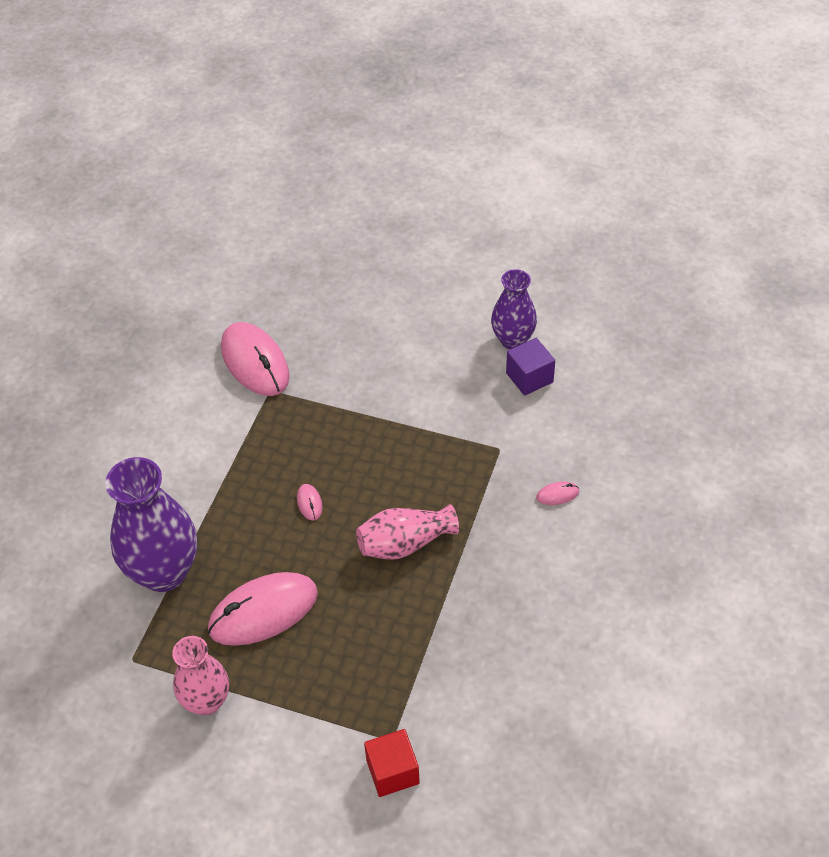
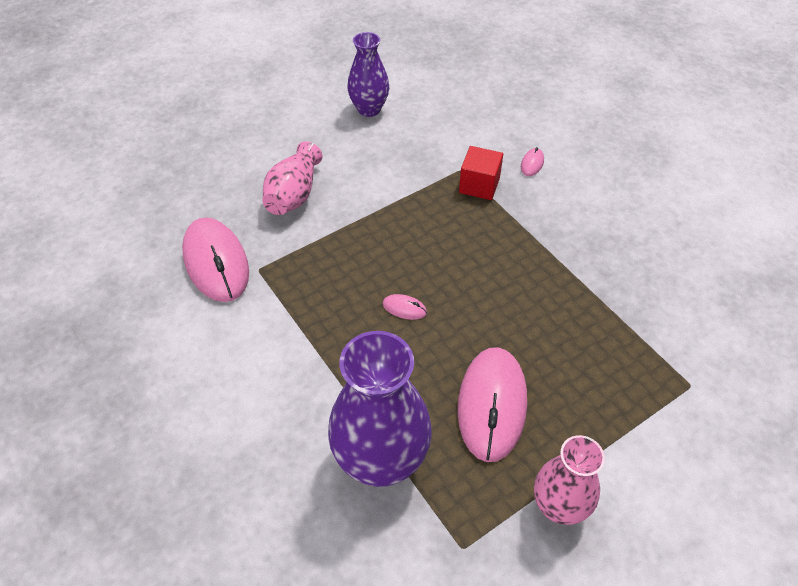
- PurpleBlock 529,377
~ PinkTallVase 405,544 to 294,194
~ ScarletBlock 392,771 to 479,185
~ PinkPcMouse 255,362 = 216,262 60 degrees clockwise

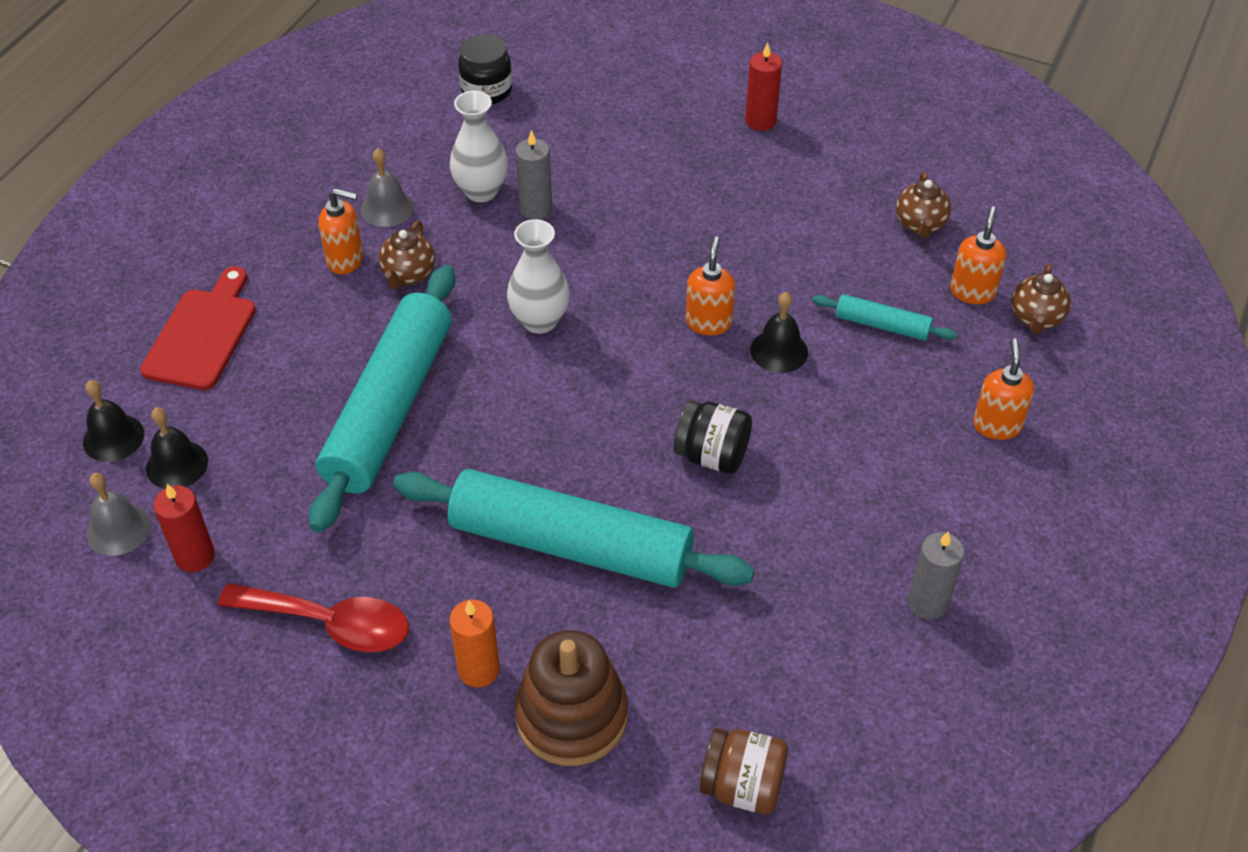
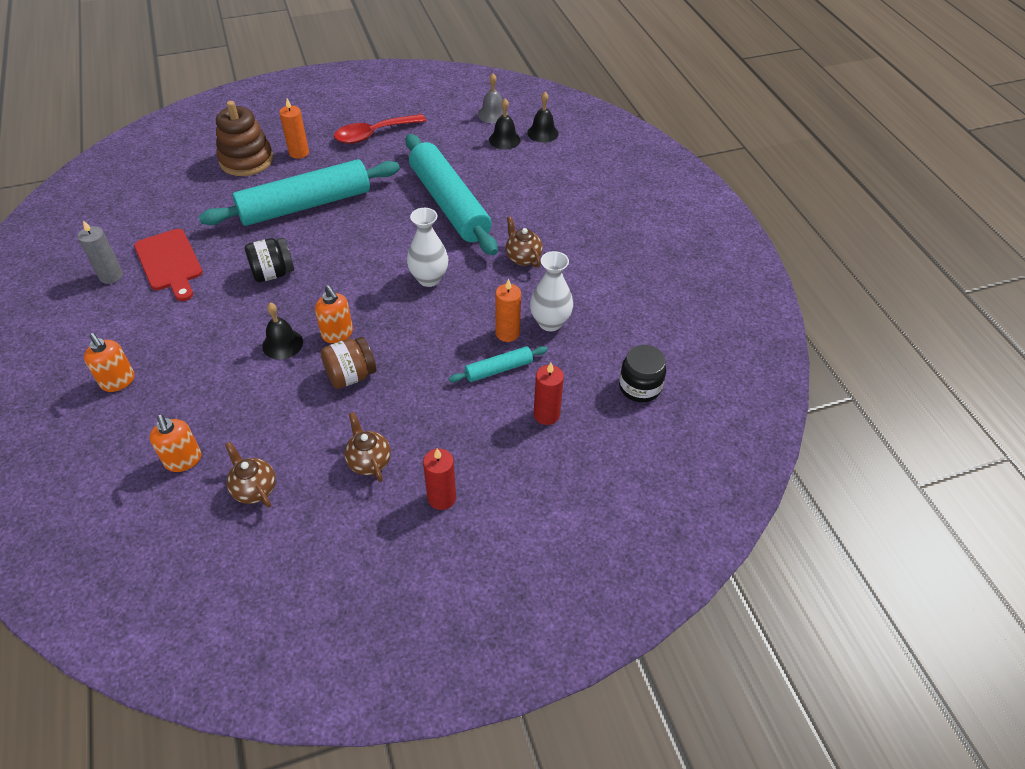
- BrightOrangeSoapPump 346,260
- GraySchoolBell 387,208
~ ScarletChoppingBoard 203,334 to 169,263
~ ScarletPillarCandle 195,556 to 546,414
~ RussetPreserveJar 742,786 to 351,376
~ AquaDoughRoller 882,325 to 499,369
~ RussetTeapot 1036,318 to 369,461
~ GrayPillarCandle 536,208 to BrightOrangePillarCandle 507,333

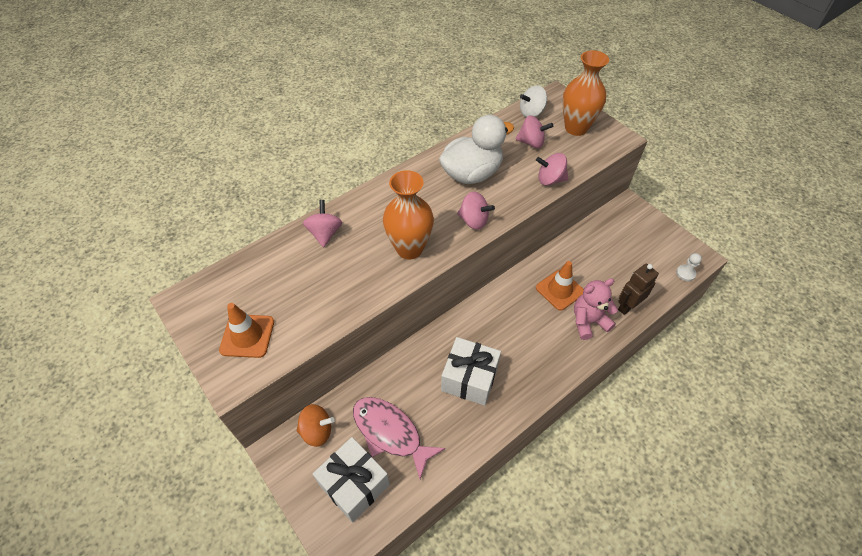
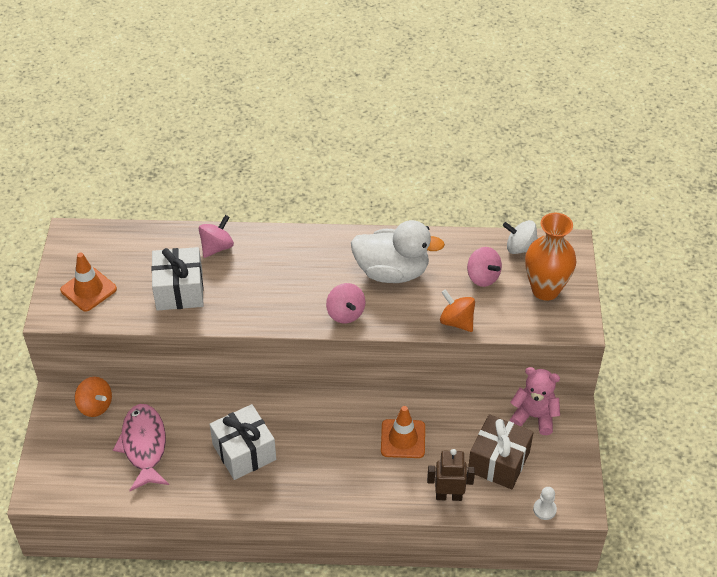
- BrightOrangeTallVase 409,249
+ RussetPresent 498,462
~ WhitePresent 354,485 to 179,290
~ PinkTeddyBear 588,322 to 534,416
~ PinkSpinningTop 550,180 to BrightOrangeSpinningTop 456,321

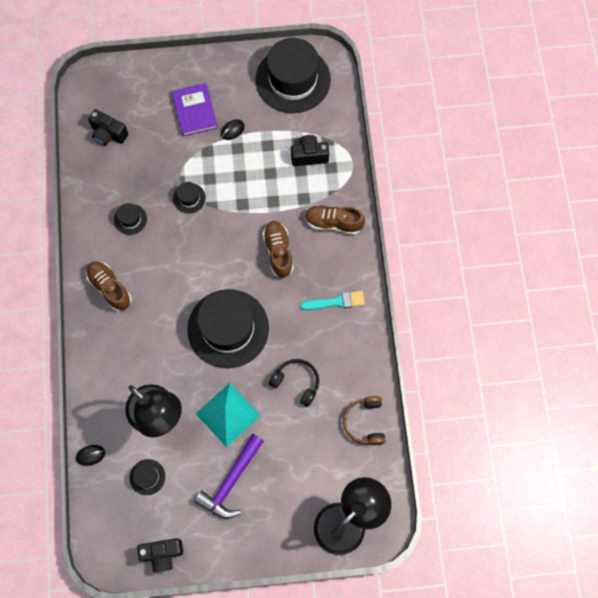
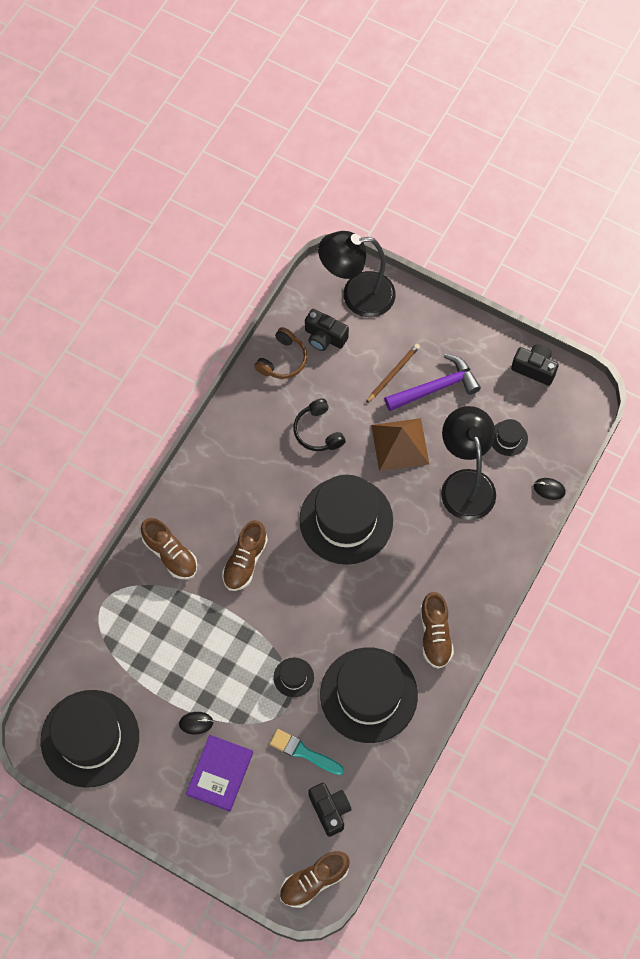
+ RussetSneaker 314,881
+ RussetWoodenPencil 393,373
~ JetBlackCompactCamera 309,156 to 324,337
~ AquaPaintbrush 336,302 to 303,752
~ AquaSolidPyramid 228,414 to RussetSolidPyramid 400,444
~ JetBlackTopHat 130,219 = 368,695 x2.39

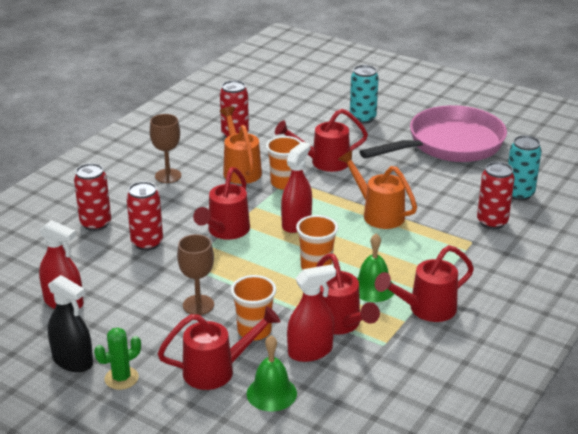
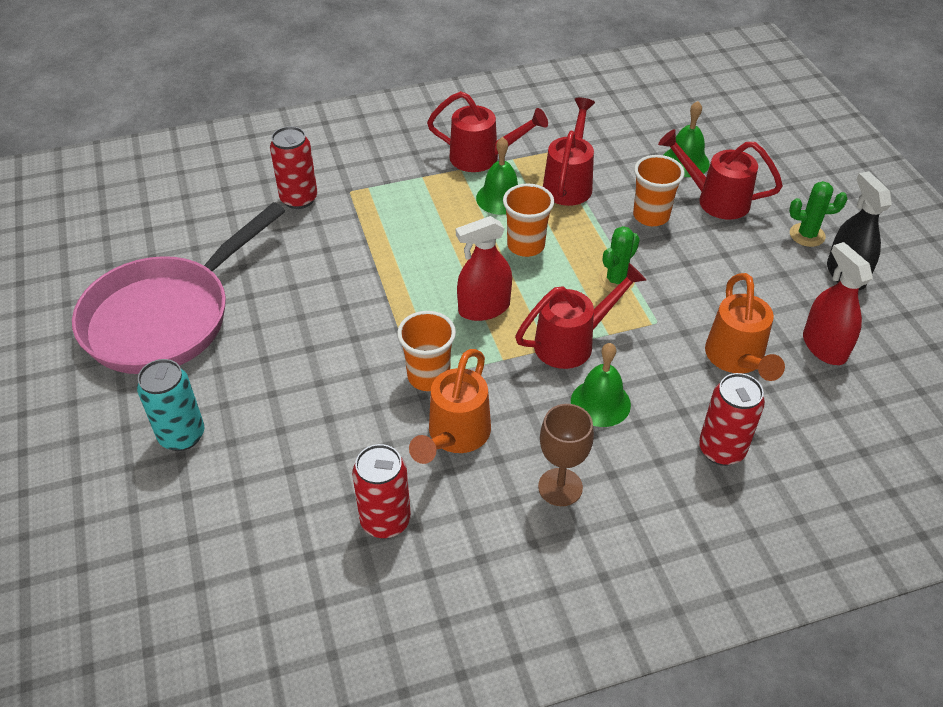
- ScarletTin 147,243
- RussetWineGlass 198,305
- ScarletWateringCan 324,162
- ScarletSprayer 310,351
- AquaTin 519,194
+ EmeraldSchoolBell 600,403
+ EmeraldSaguaroCactus 616,280
~ BrightOrangeWateringCan 378,214 to 737,359
~ PinkFryingPan 449,144 = 166,317 60 degrees counterclockwise

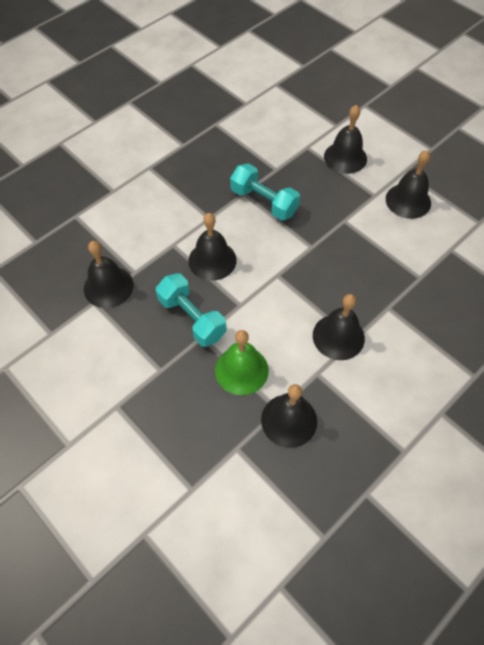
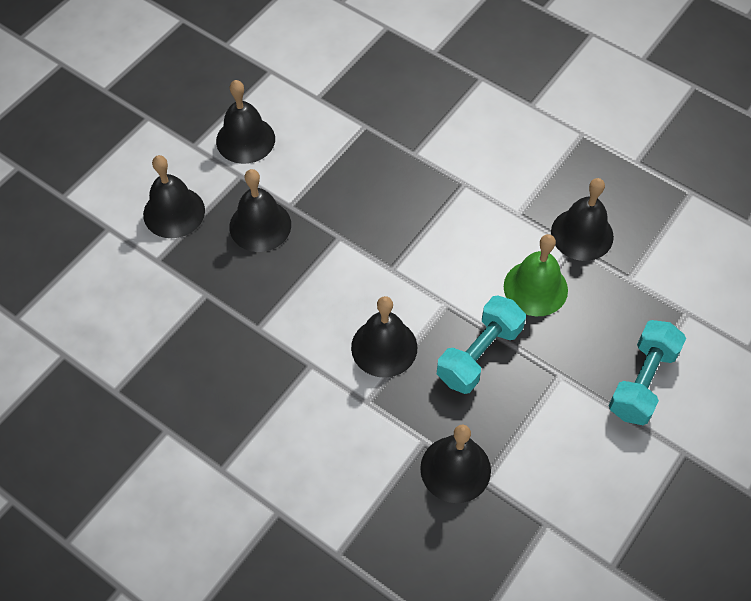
~ AquaDumbbell 264,202 to 642,381
~ JetBlackSchoolBell 338,336 to 260,225

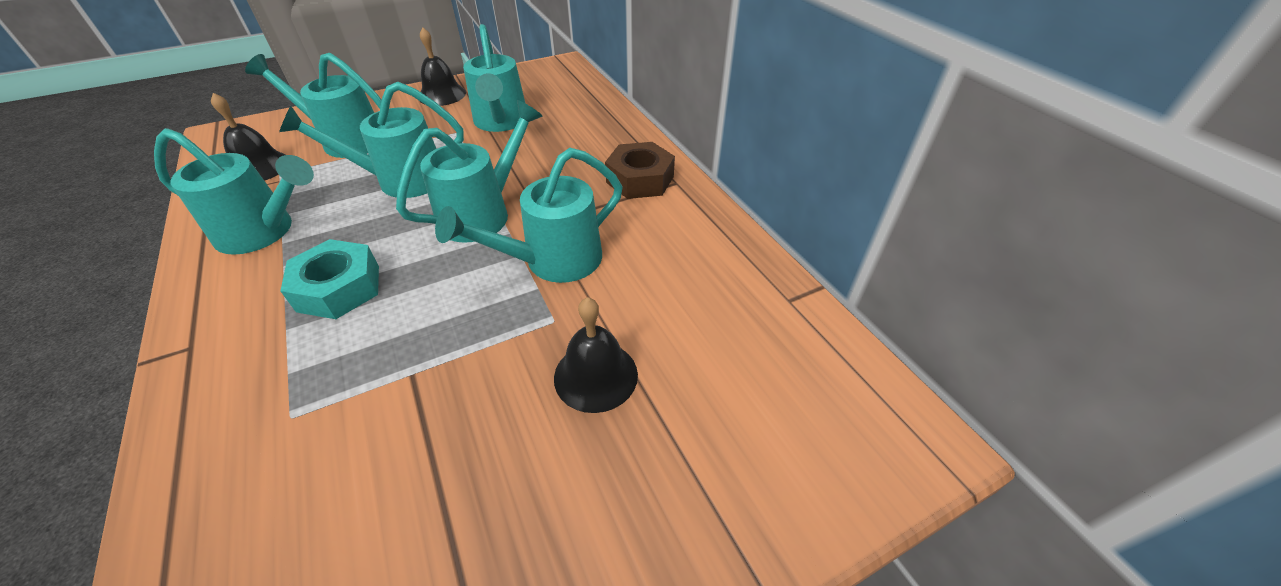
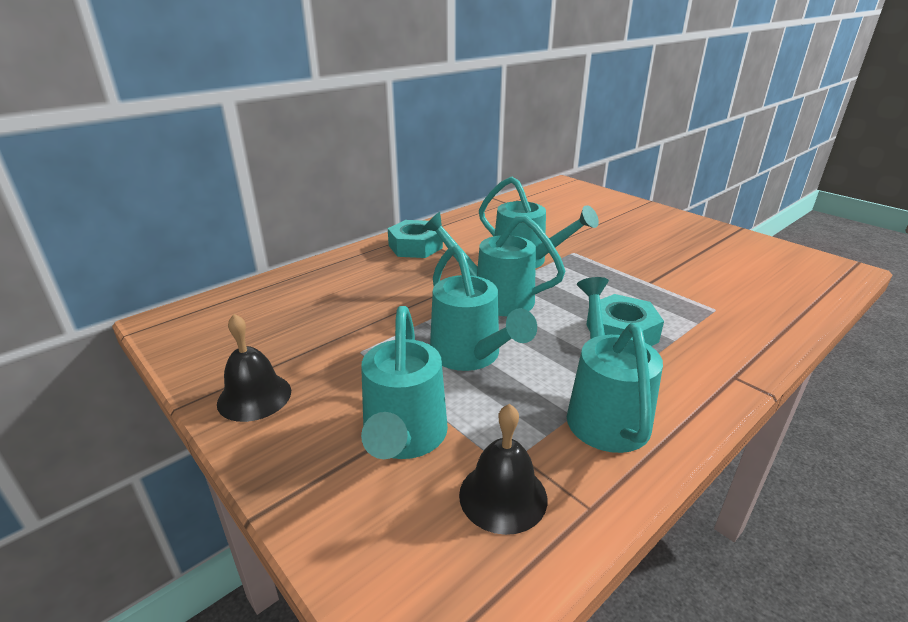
- AquaWateringCan 501,122
- JetBlackSchoolBell 595,375
~ RussetHexagonNut 640,179 to AquaHexagonNut 415,247

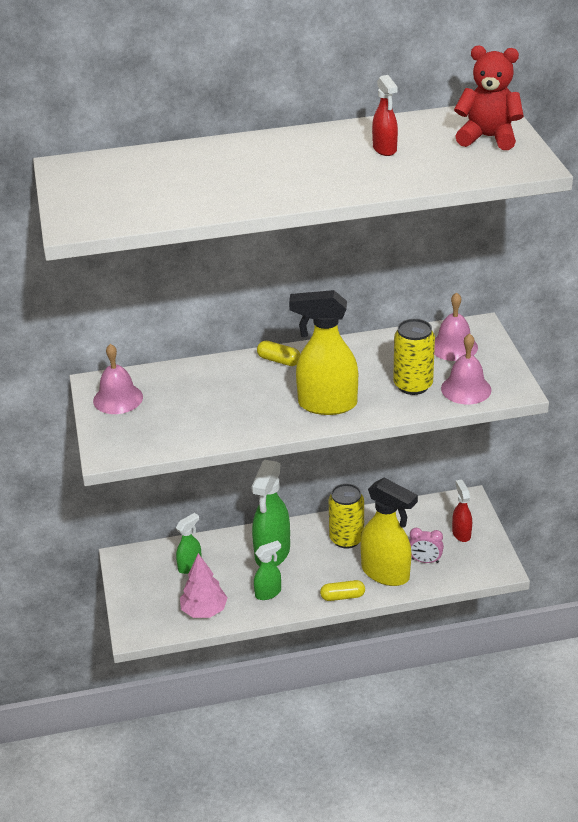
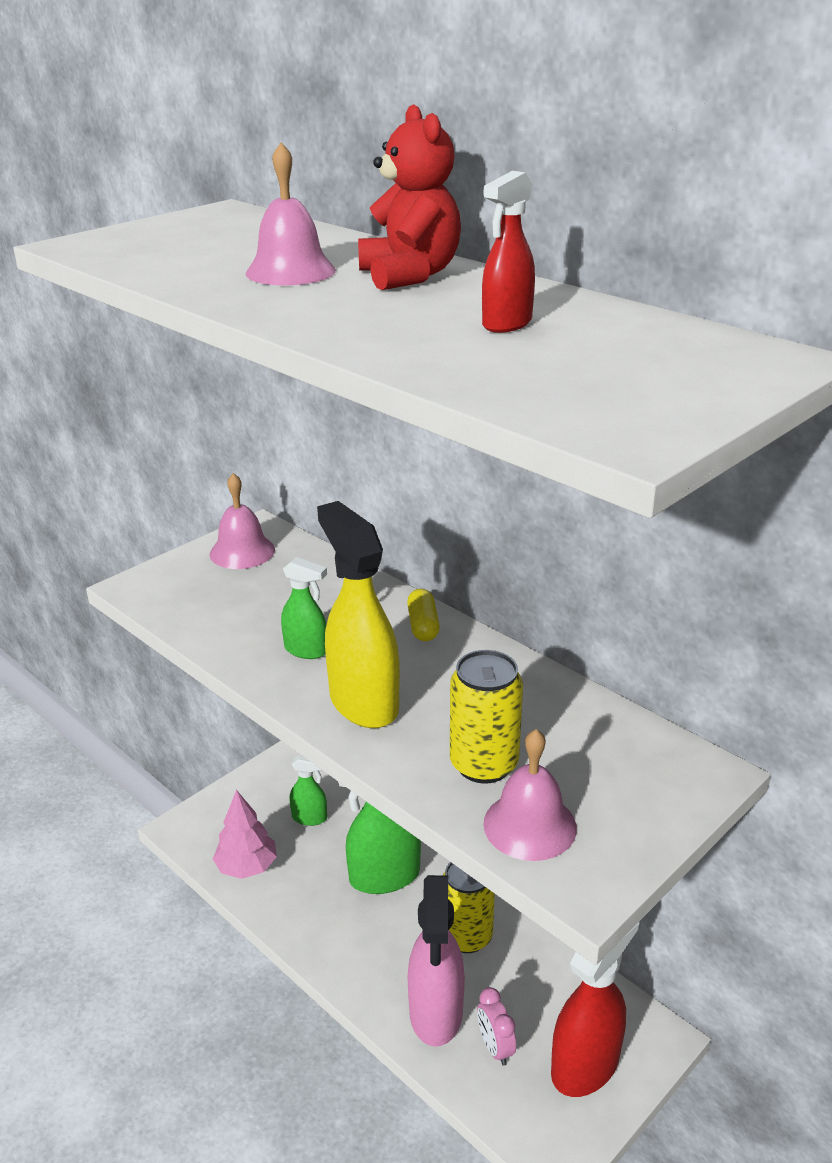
- GoldenPillShape 342,596
~ EmeraldSprayer 268,593 to 306,650
~ PinkSchoolBell 453,347 to 290,271
~ ScarletTeddyBear 488,138 to 409,276
~ GoldenSprayer 386,573 to PinkSprayer 436,1013
~ ScarletSprayer 461,533 = 586,1064 x1.88

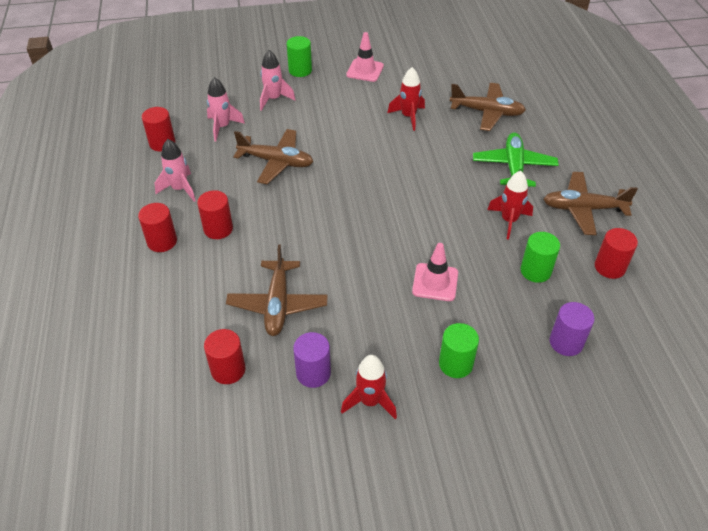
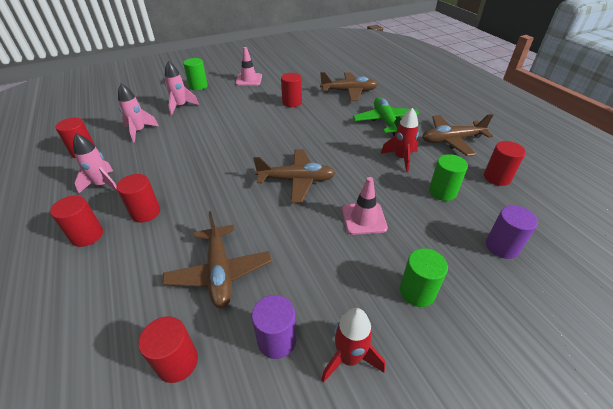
~ RussetPlane 276,162 to 296,180
~ ScarletRocket 408,117 to ScarletSolidCylinder 292,102

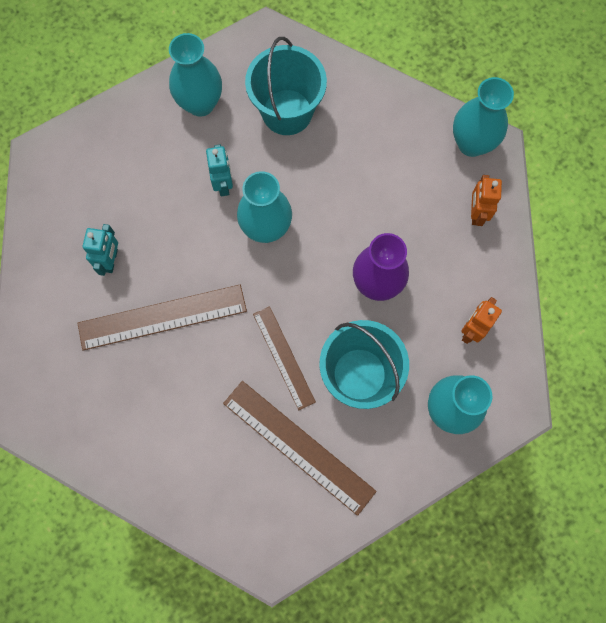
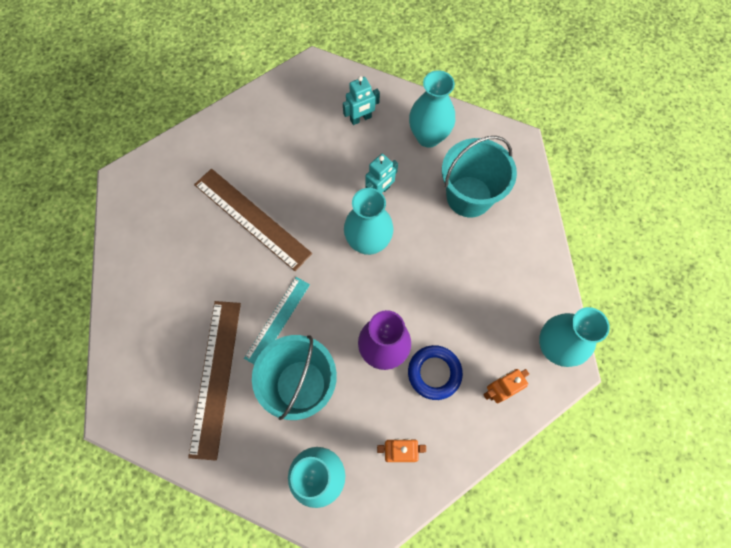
+ CobaltHoop 434,373
~ AquaRobot 111,260 to 361,119
~ RussetStraightedge 283,357 to AquaStraightedge 277,320

